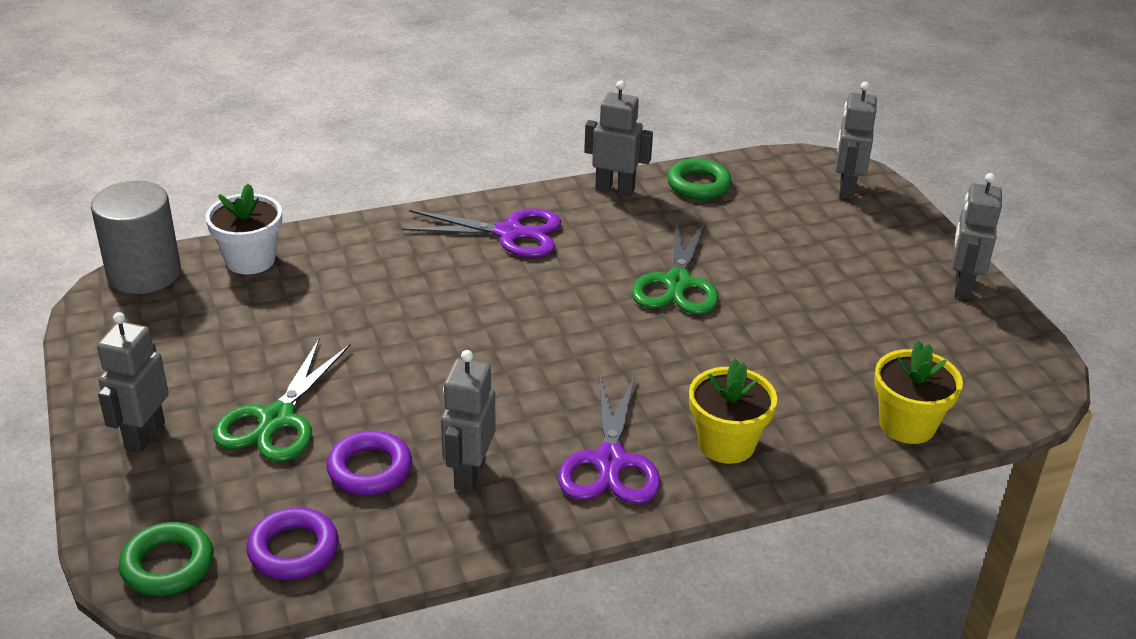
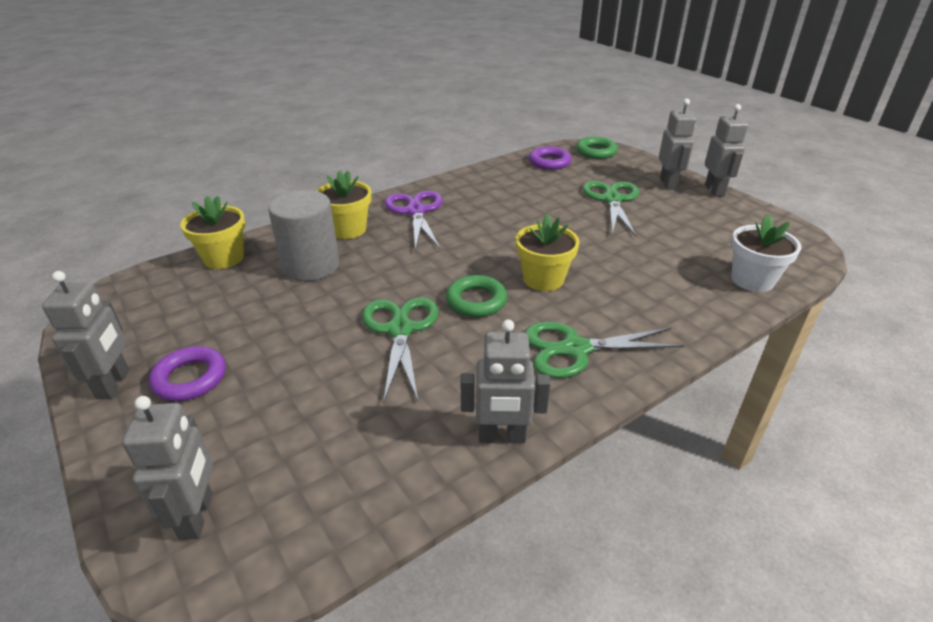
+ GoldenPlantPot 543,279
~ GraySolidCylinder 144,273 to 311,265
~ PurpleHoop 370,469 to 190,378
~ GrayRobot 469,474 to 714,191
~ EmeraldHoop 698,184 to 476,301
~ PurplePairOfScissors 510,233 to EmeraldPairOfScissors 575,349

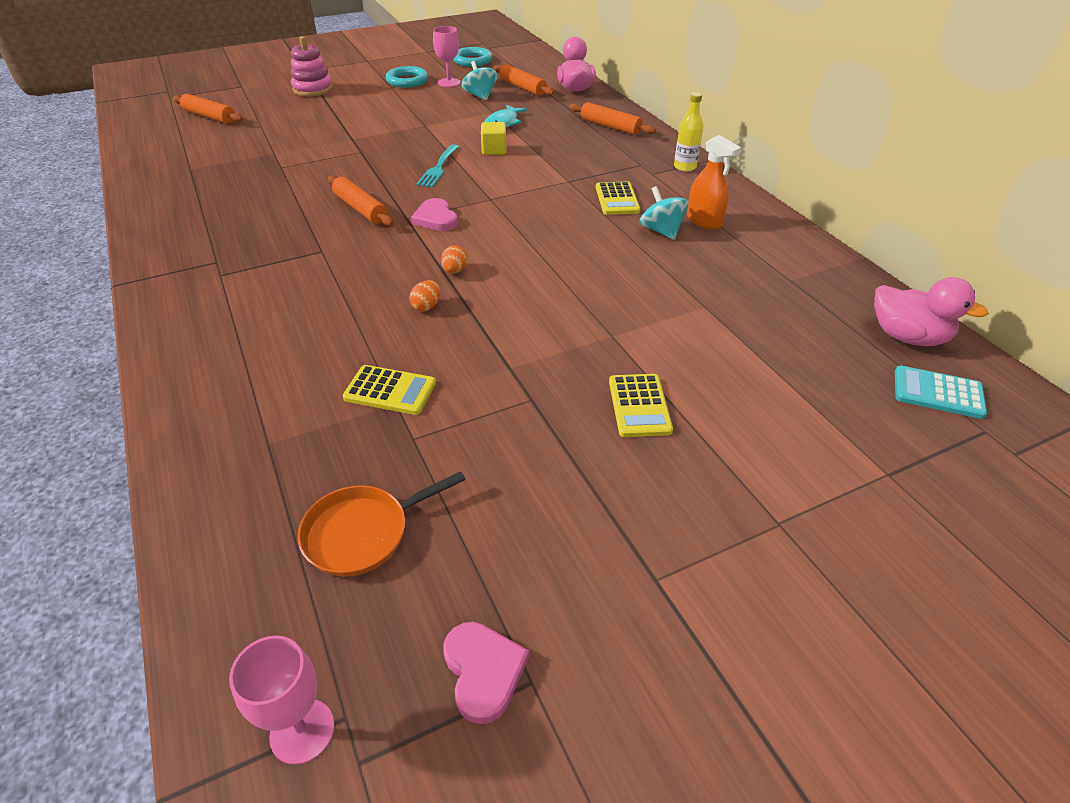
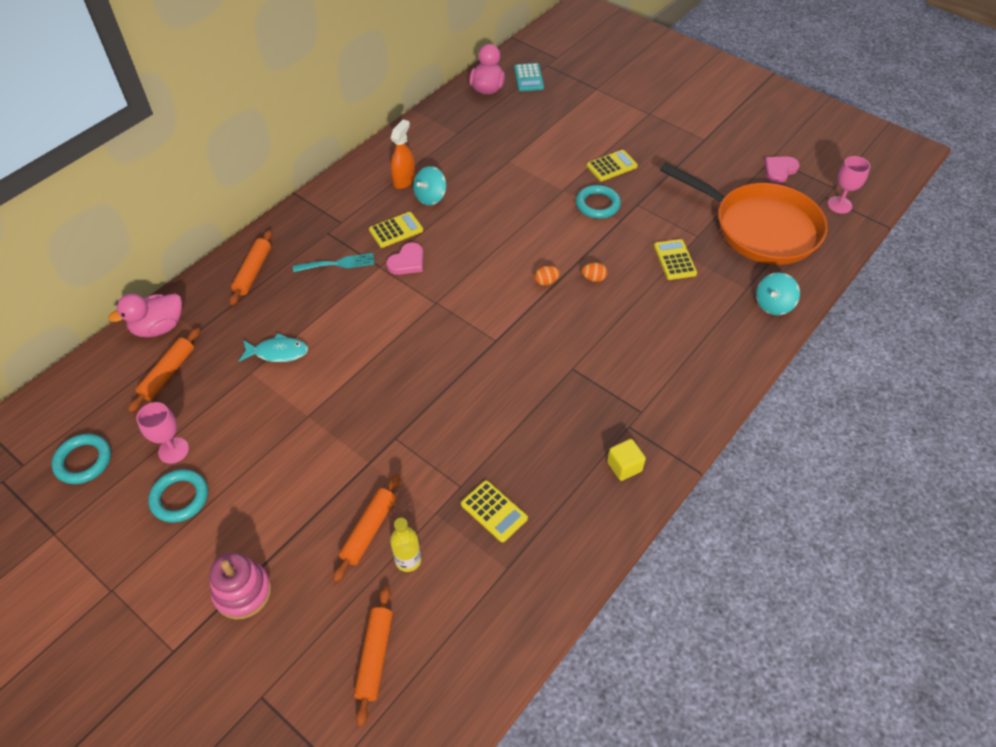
+ GoldenAddingMachine 494,511
+ AquaHoop 597,204
~ BrightOrangeDoughRoller 360,209 to 369,530
~ PinkLoveHeart 435,218 to 407,262
~ AquaTableFork 438,168 to 338,264
~ AquaSpinningTop 480,96 to 773,304
~ GoldenBlock 494,150 to 624,466
~ GoldenDrinkBottle 685,167 to 408,560
~ BrightOrangeFryingPan 363,533 = 759,227 x2.10

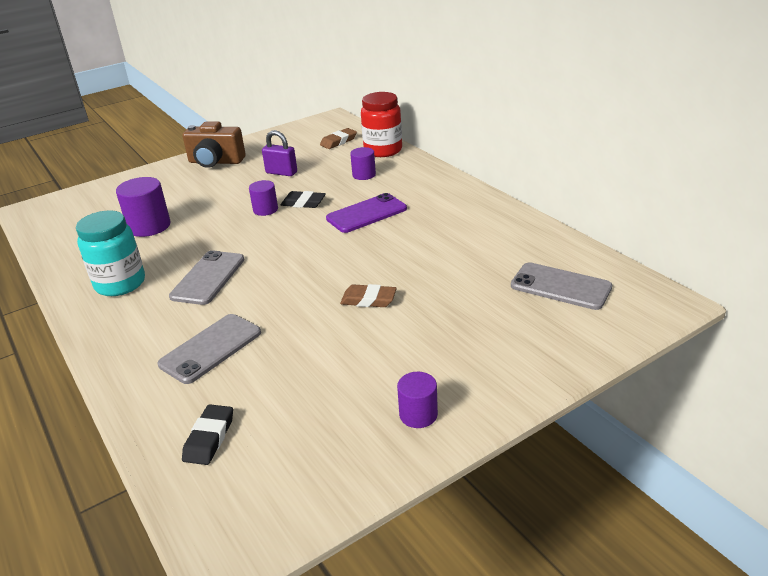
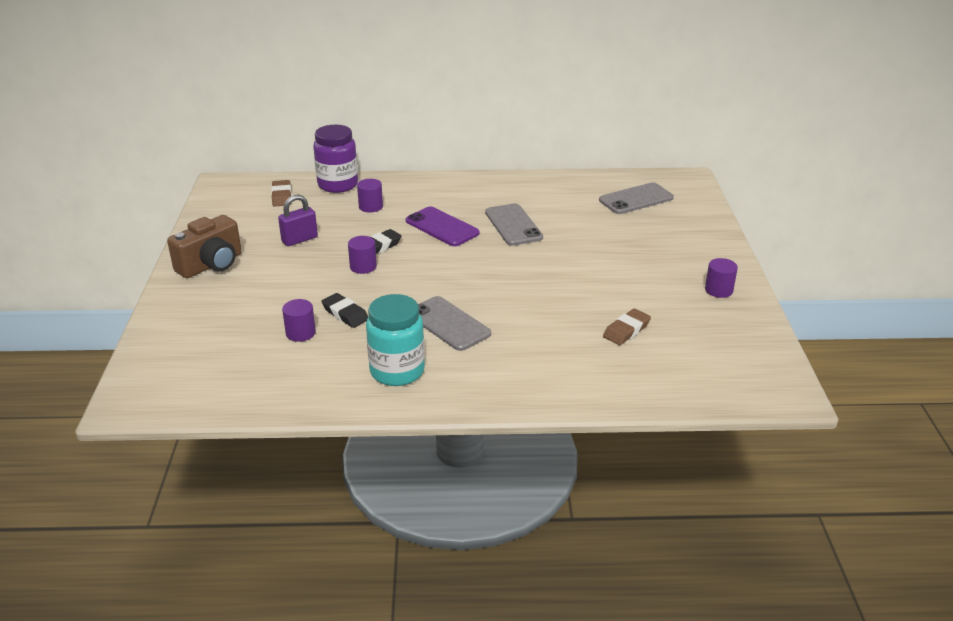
~ GraySmartphone 210,348 to 513,225
~ JetBlackPencilEraser 209,438 to 345,314
~ RussetPencilEraser 368,300 to 626,330
~ ScarletPreserveJar 383,150 to PurplePreserveJar 338,185
~ PurpleSmartphone 366,214 = 442,227 45 degrees counterclockwise
~ PurpleSolidCylinder 149,226 = 300,333 x0.61

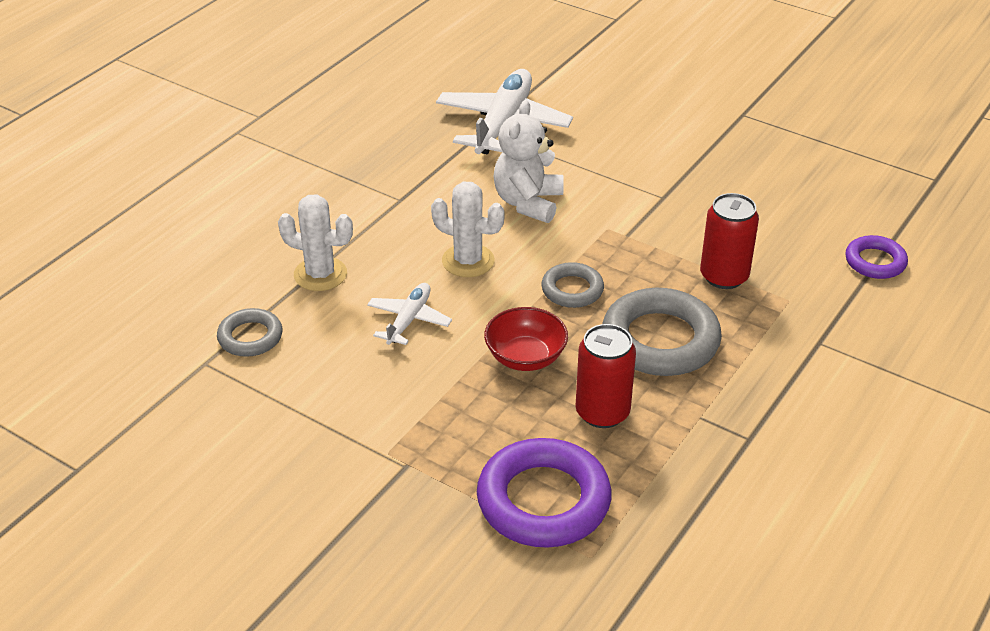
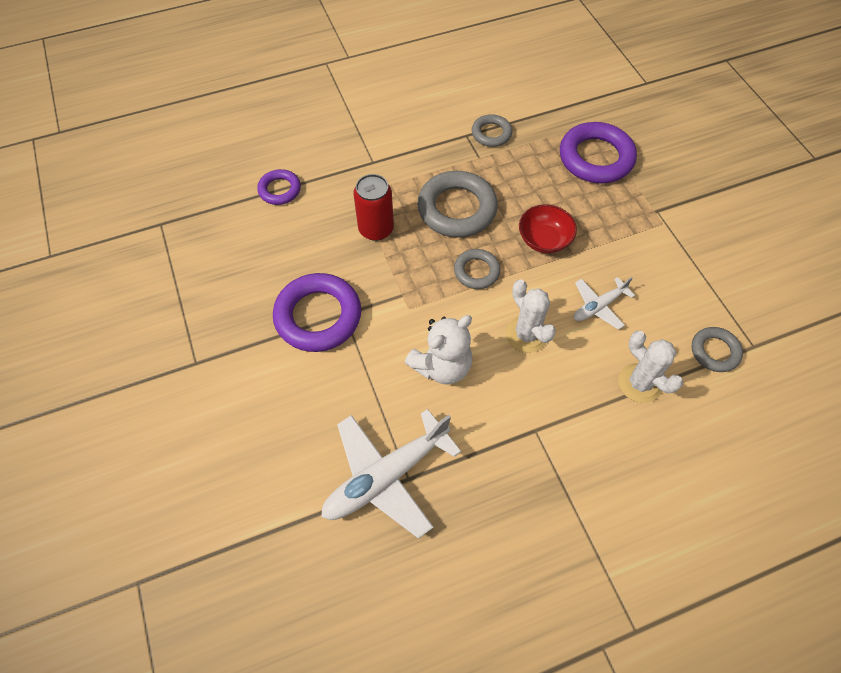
- ScarletTin 602,412
+ PurpleHoop 318,316
+ GrayHoop 491,133

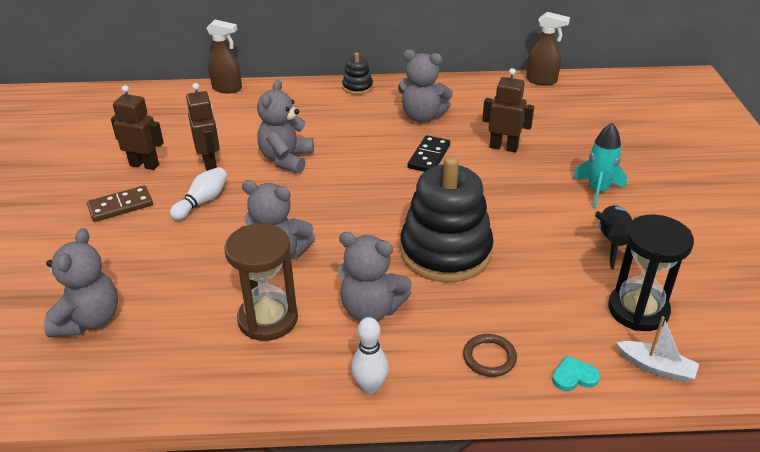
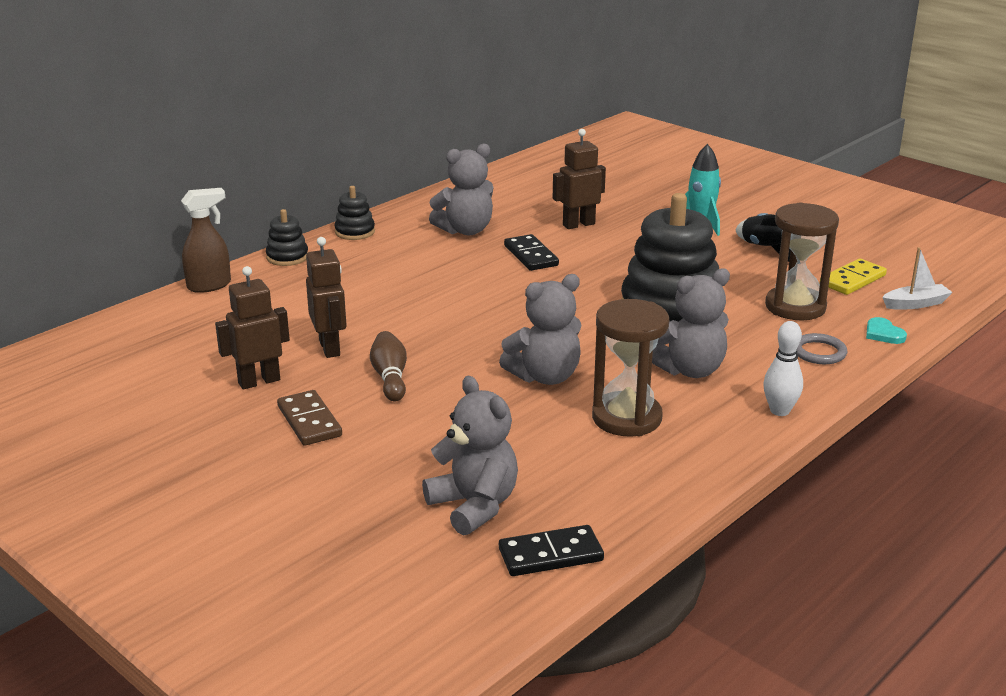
- GrayTeddyBear 286,159
- RussetSprayer 541,81
+ JetBlackStackingRings 287,257
+ JetBlackDominoPiece 550,555
+ RussetSandglass 795,307
~ JetBlackSandglass 638,310 to GoldenDominoPiece 852,280
~ WhiteSkittle 202,201 to RussetSkittle 390,378
~ RussetHoop 489,357 to GrayHoop 819,352
~ RussetDominoPiece 120,206 = 309,421 45 degrees counterclockwise
~ RussetRobot 210,163 = 330,348 45 degrees clockwise
~ AquaLoveHeart 574,376 = 883,334 60 degrees counterclockwise

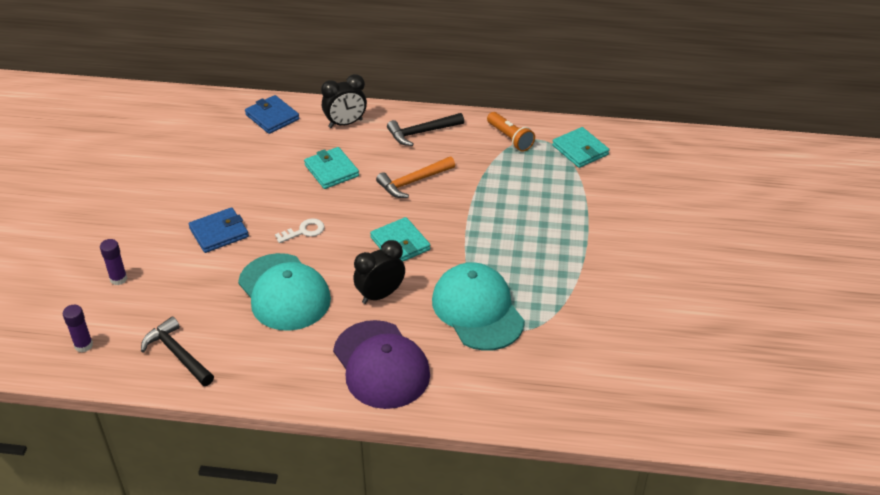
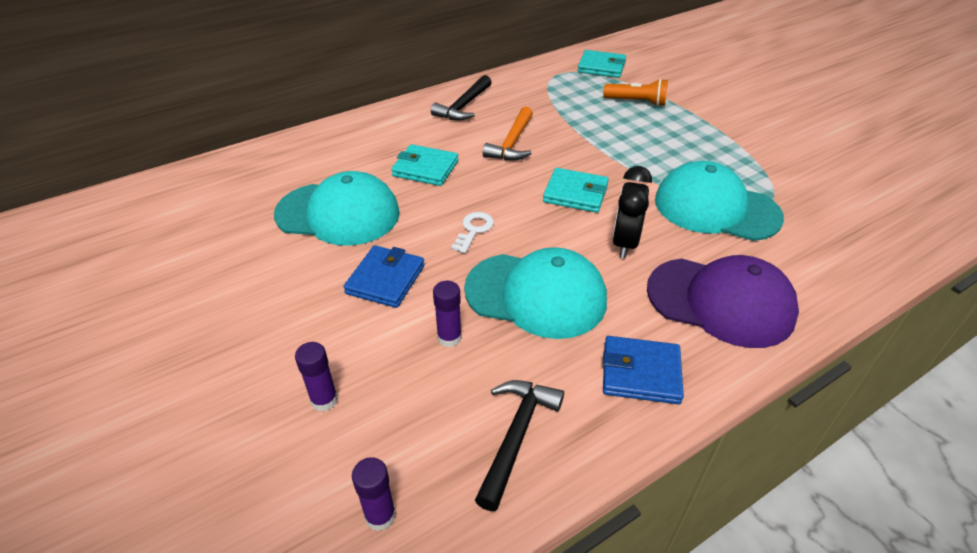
- JetBlackAlarmClock 345,123
+ AquaPeakedCap 338,213
+ PurpleGlue 449,337
~ CobaltCardWallet 272,117 to 640,373
~ BrightOrangeTorch 510,138 to 637,102
~ JetBlackClawHammer 178,354 = 516,436 105 degrees clockwise

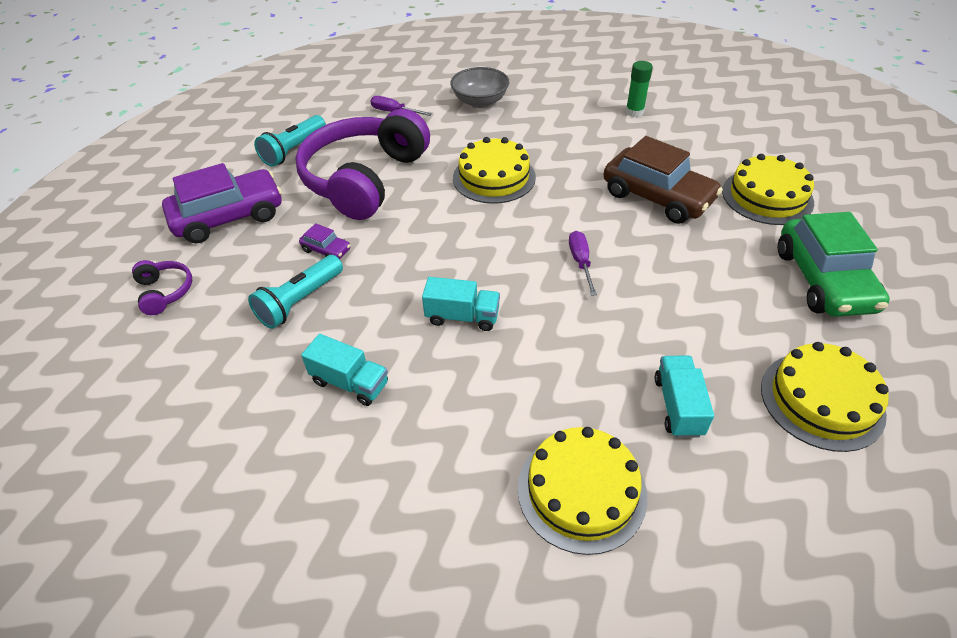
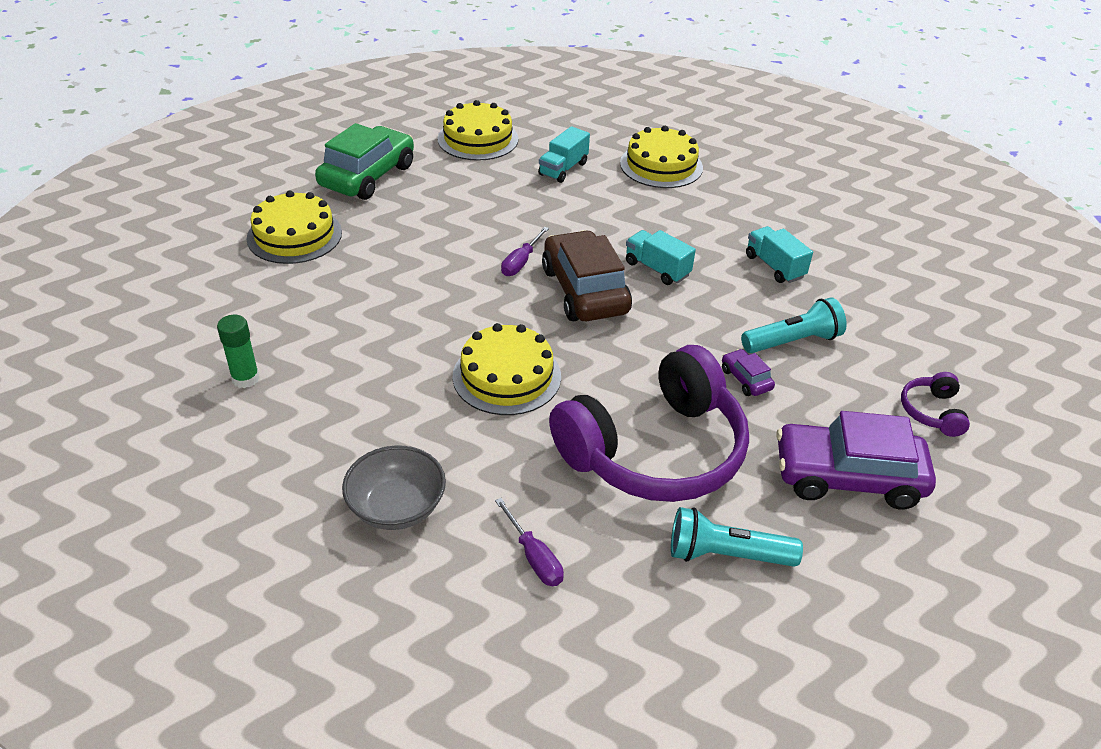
~ RussetCar 657,197 to 585,290
~ AquaTorch 294,150 = 726,555 150 degrees counterclockwise

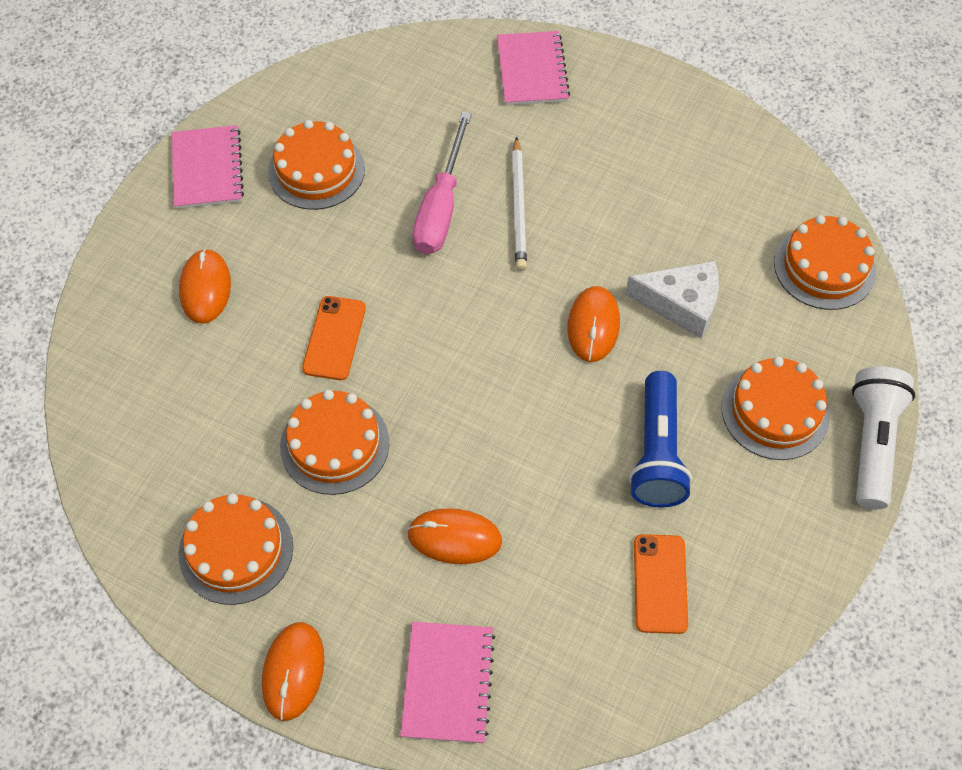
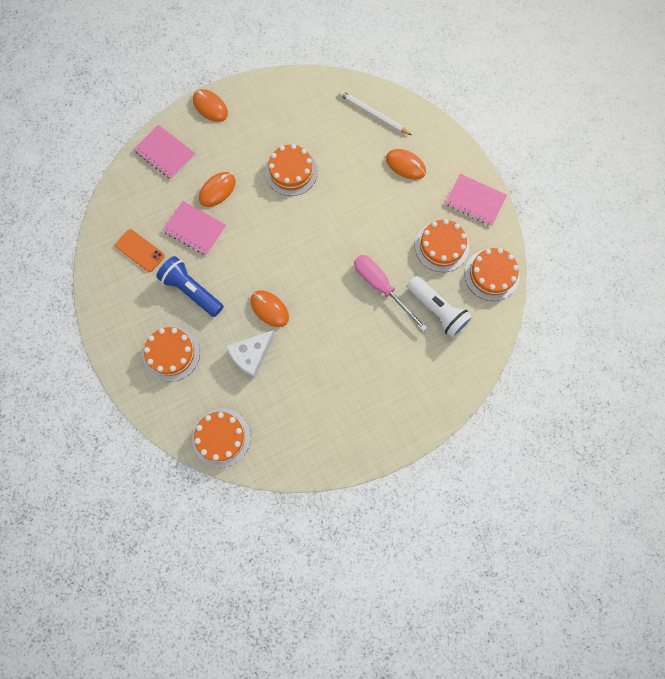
- BrightOrangeSmartphone 334,338
~ BrightOrangeCake 236,550 to 491,274
~ PinkNotepad 532,70 to 195,229
~ WhiteWoodenPencil 519,207 to 373,114
~ WhiteTorch 872,443 to 437,310

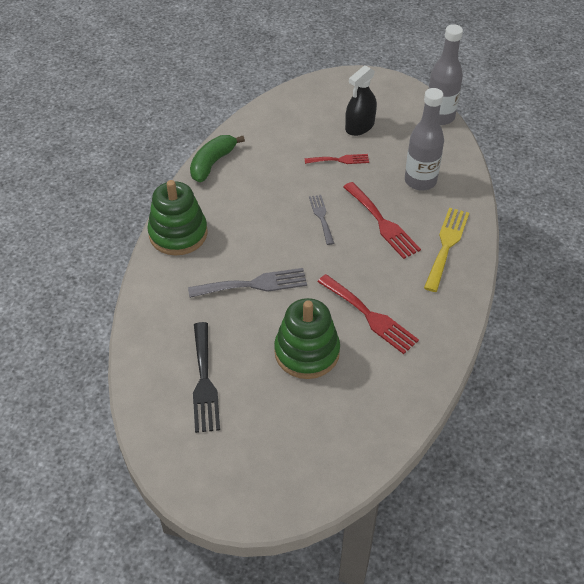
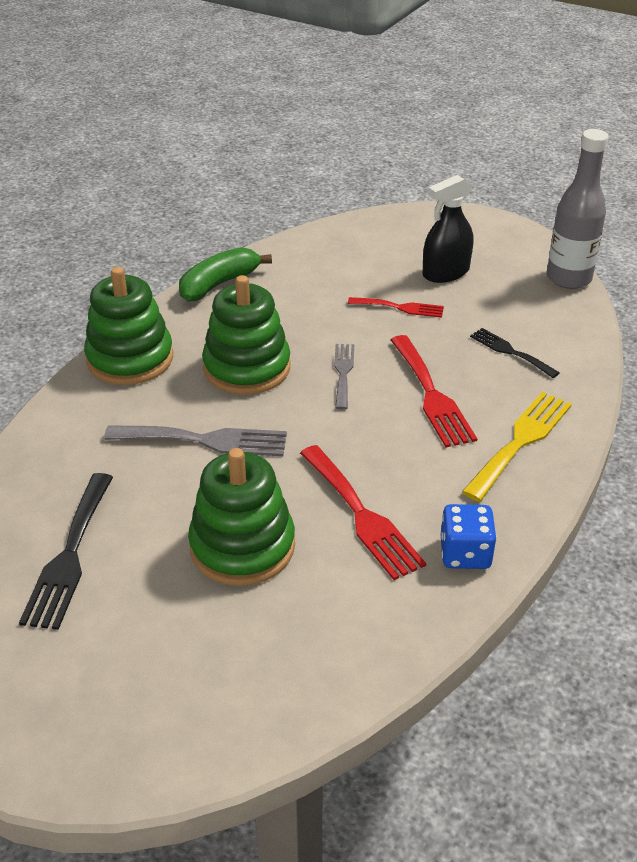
+ EmeraldStackingRings 247,368
+ CobaltGameDie 465,553
~ GrayDrinkBottle 420,181 to JetBlackTableFork 510,352

